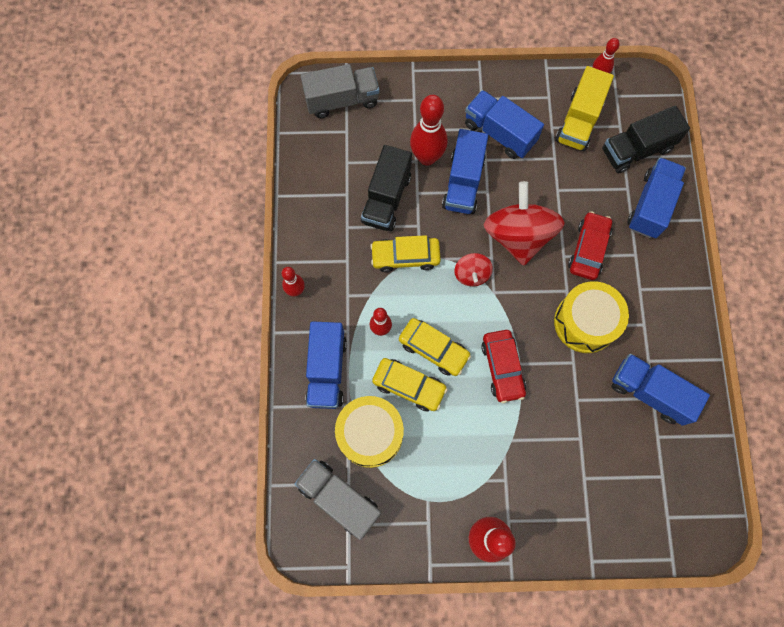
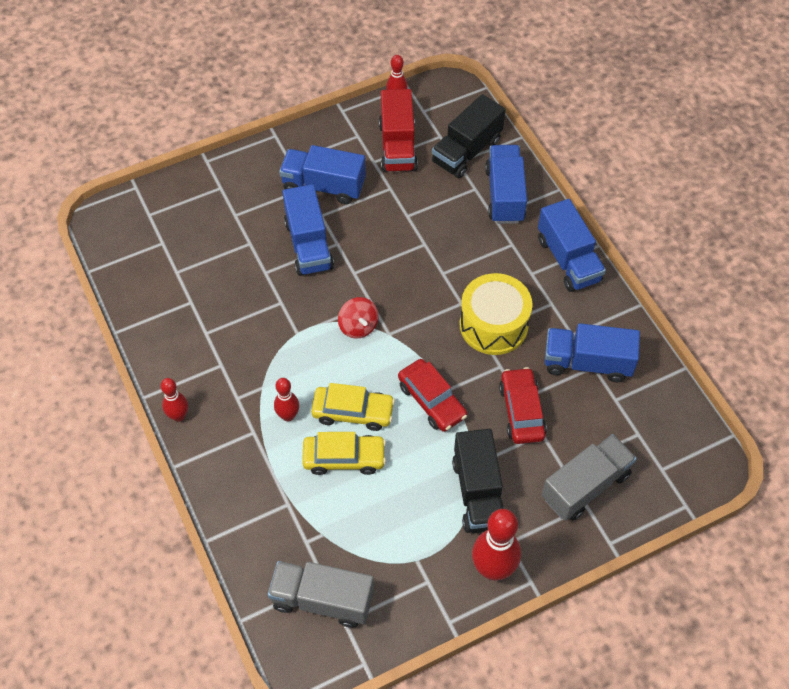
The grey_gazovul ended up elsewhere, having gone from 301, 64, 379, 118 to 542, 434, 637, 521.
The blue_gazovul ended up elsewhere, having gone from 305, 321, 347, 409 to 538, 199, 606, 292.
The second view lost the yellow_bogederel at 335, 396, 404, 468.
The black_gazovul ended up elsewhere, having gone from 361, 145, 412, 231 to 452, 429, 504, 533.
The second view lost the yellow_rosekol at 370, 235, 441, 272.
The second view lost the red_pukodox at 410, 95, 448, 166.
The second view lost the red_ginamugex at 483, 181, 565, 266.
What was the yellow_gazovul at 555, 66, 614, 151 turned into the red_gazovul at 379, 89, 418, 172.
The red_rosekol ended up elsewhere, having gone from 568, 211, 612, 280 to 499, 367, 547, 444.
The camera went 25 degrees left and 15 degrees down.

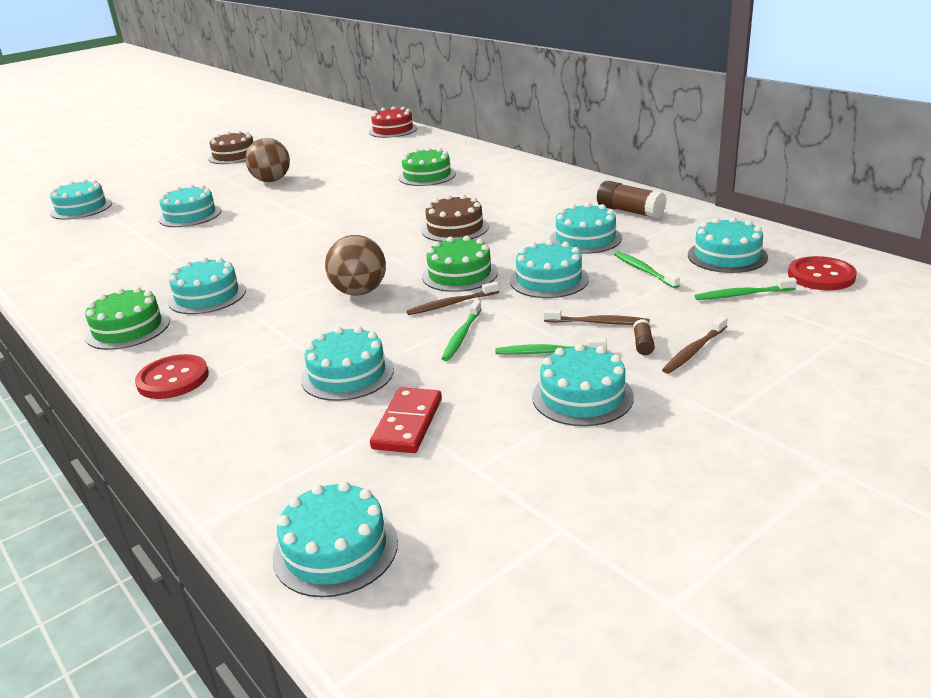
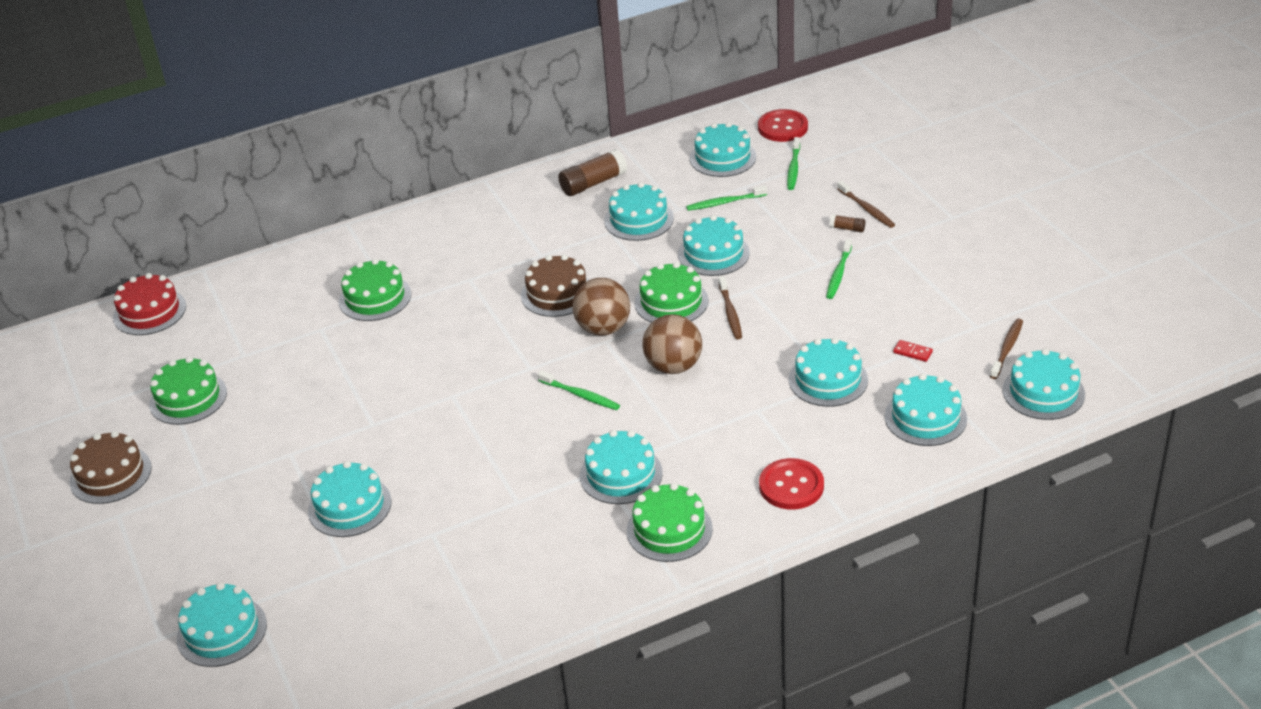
The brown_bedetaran ended up elsewhere, having gone from 245, 138, 290, 182 to 572, 278, 630, 335.
The size of the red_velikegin at 370, 387, 442, 453 changed by a factor of 0.50.
The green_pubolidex ended up elsewhere, having gone from 441, 300, 481, 361 to 538, 370, 620, 410.
The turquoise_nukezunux ended up elsewhere, having gone from 532, 344, 634, 426 to 885, 374, 967, 446.
The brown_pubolidex ended up elsewhere, having gone from 543, 309, 650, 325 to 990, 319, 1023, 379.
The second view gained the green_nukezunux at 149, 356, 227, 425.
The camera went 75 degrees left and 10 degrees up.

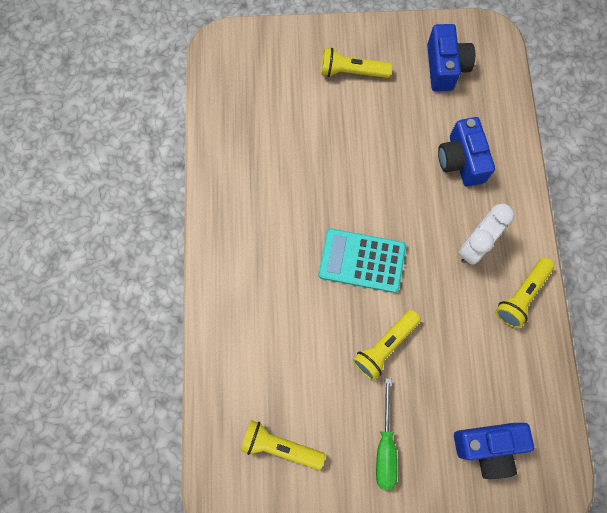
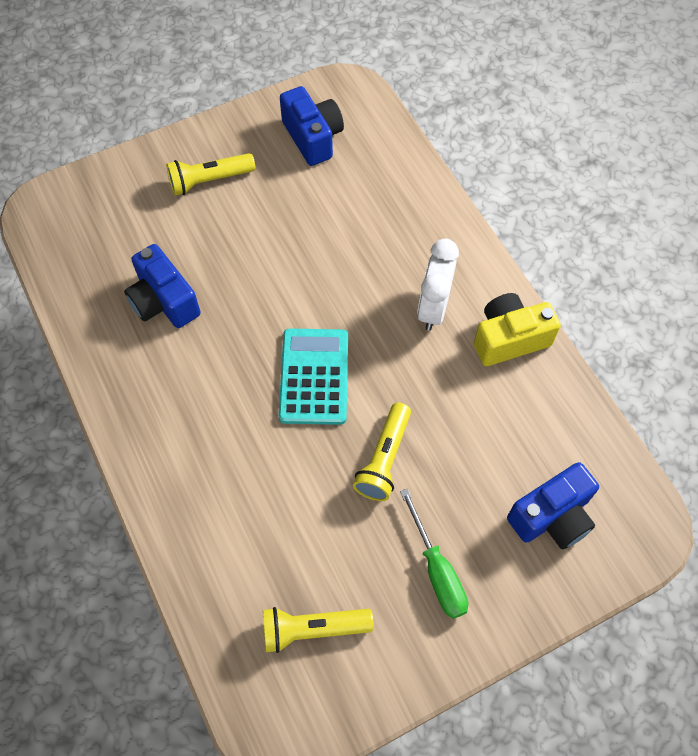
The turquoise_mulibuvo at 318, 229, 406, 293 ended up facing another way, 105 degrees clockwise from before.
The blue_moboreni ended up elsewhere, having gone from 438, 117, 495, 187 to 124, 244, 201, 328.
Where the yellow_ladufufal stood at 495, 257, 555, 328, the yellow_moboreni came to stand at 474, 293, 561, 366.
The camera went 25 degrees left and 10 degrees down.

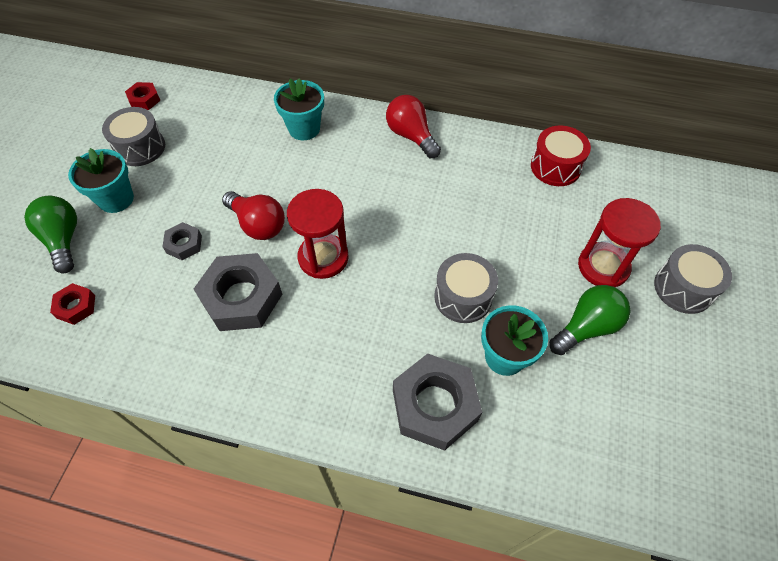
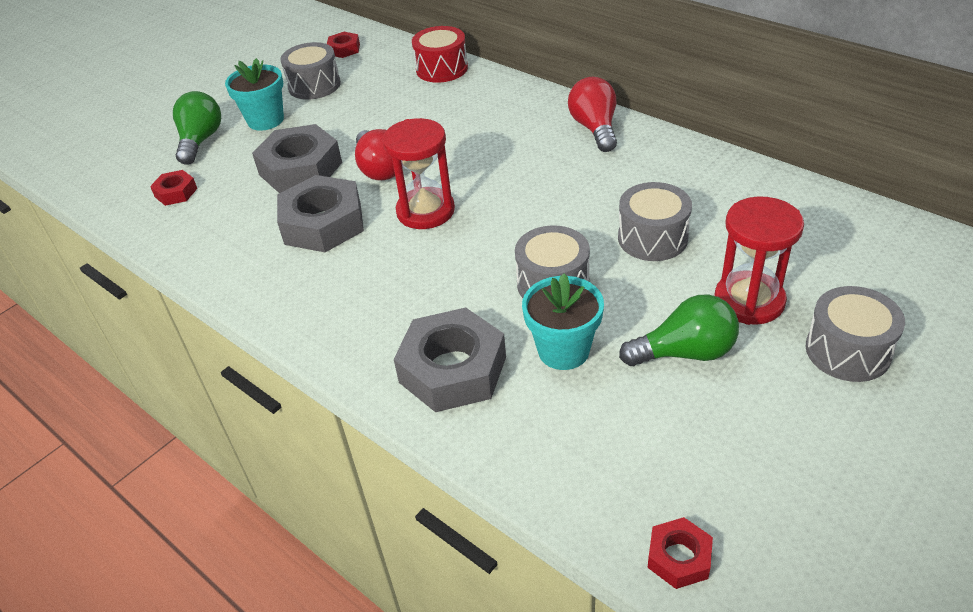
The size of the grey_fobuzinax at 162, 222, 202, 260 changed by a factor of 2.01.
The second view lost the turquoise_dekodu at 274, 78, 324, 140.
The red_bogederel ended up elsewhere, having gone from 531, 125, 591, 186 to 412, 26, 468, 83.
The second view gained the grey_bogederel at 618, 182, 692, 261.
The second view gained the red_fobuzinax at 647, 517, 713, 589.
The camera went 30 degrees right and 15 degrees down.

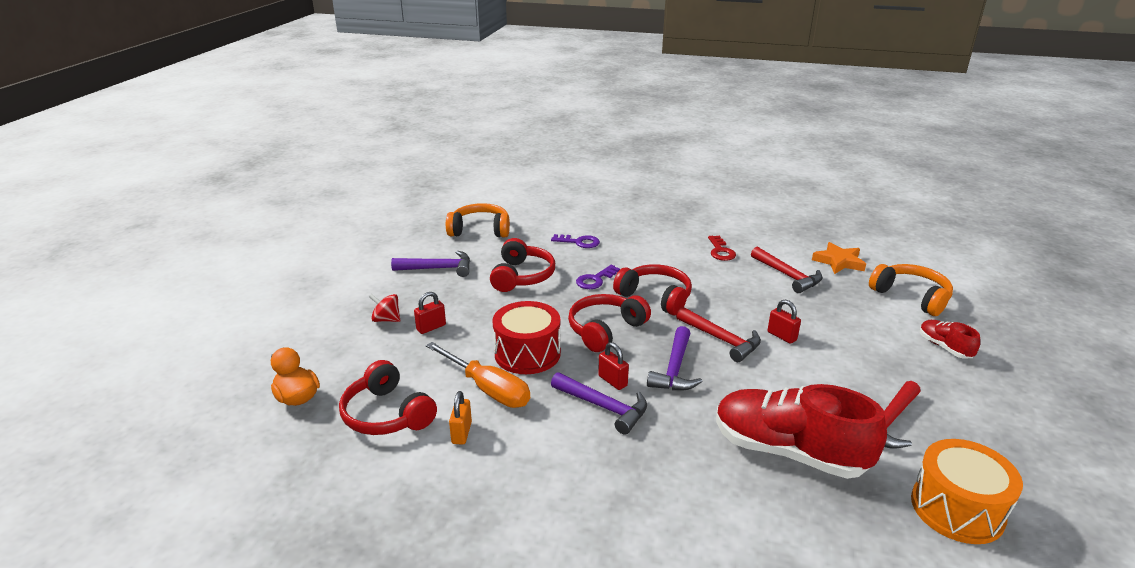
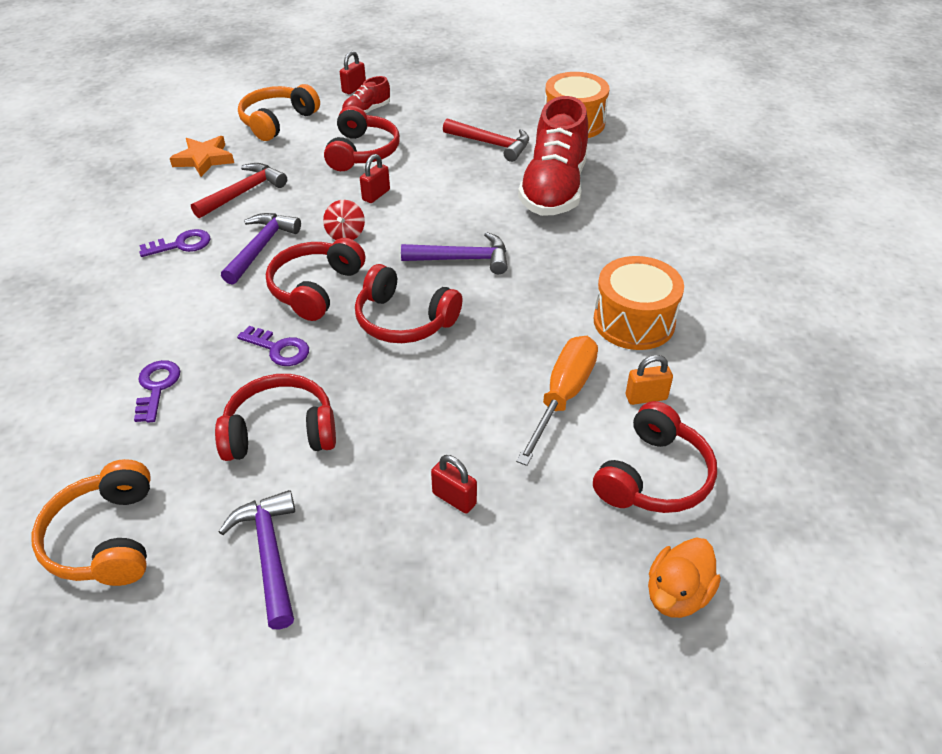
The red_ginamugex ended up elsewhere, having gone from 369, 294, 400, 322 to 323, 200, 365, 240.
The second view lost the red_bogederel at 492, 301, 561, 374.
The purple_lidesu ended up elsewhere, having gone from 551, 372, 647, 435 to 221, 213, 301, 285.
The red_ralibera ended up elsewhere, having gone from 598, 342, 629, 390 to 340, 51, 366, 94.
The second view lost the red_lidesu at 676, 307, 761, 362.
What was the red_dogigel at 708, 236, 736, 261 turned into the purple_dogigel at 139, 229, 210, 257.
The second view gained the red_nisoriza at 324, 106, 400, 171.
The second view gained the orange_bogederel at 594, 256, 684, 350.
The camera went 105 degrees left and 15 degrees up.

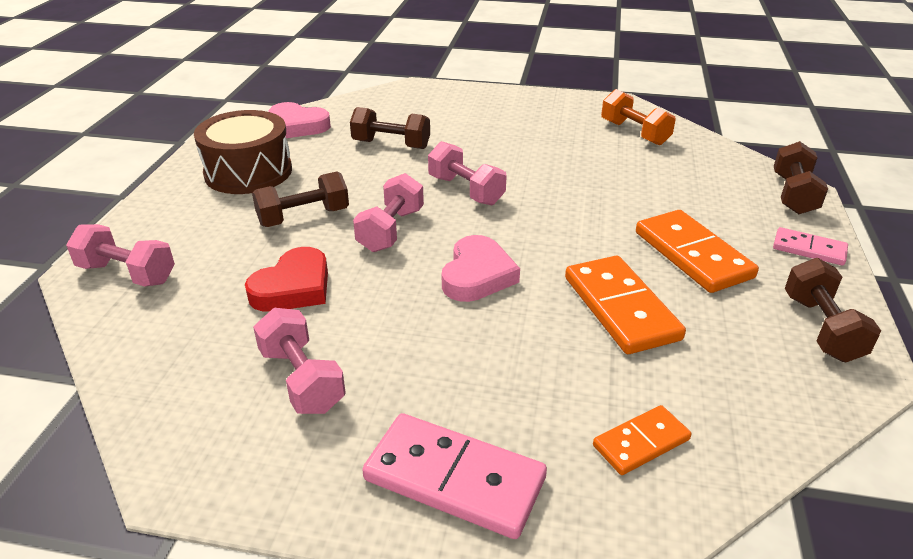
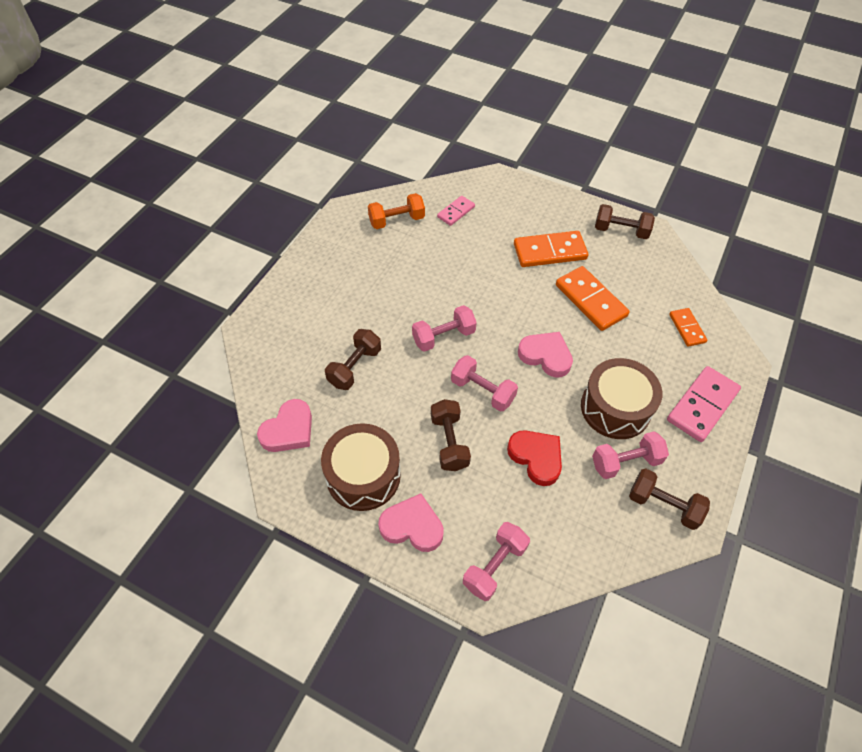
The orange_velikegin at 565, 256, 686, 354 ended up facing another way, 60 degrees clockwise from before.
The pink_velikegin ended up elsewhere, having gone from 773, 227, 848, 265 to 437, 196, 475, 226.
The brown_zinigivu ended up elsewhere, having gone from 774, 141, 828, 214 to 629, 468, 710, 530.
The second view gained the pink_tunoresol at 378, 493, 444, 552.
The second view gained the brown_bogederel at 581, 358, 662, 439.
The camera went 75 degrees left and 20 degrees up.

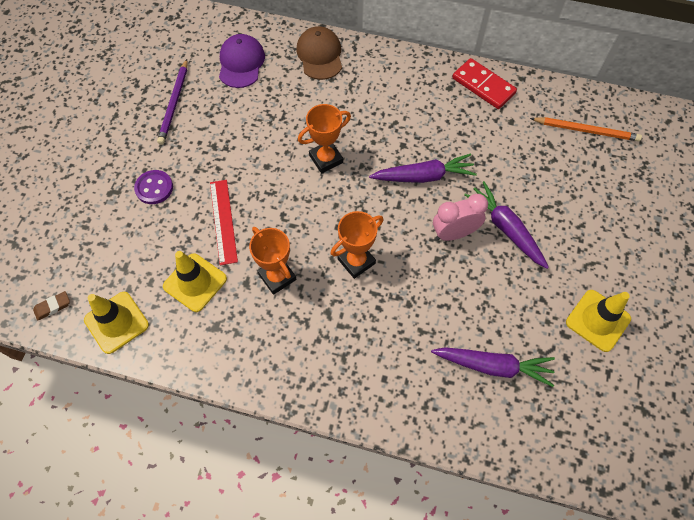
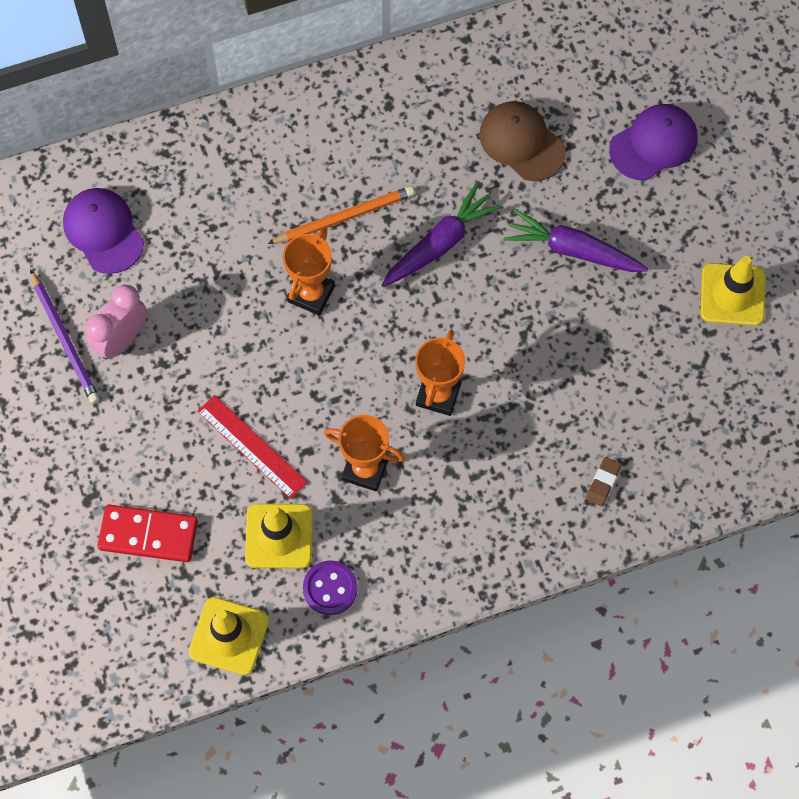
The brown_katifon ended up elsewhere, having gone from 33, 291, 70, 321 to 586, 457, 621, 507.
The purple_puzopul ended up elsewhere, having gone from 134, 170, 173, 204 to 303, 560, 358, 615.
The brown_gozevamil ended up elsewhere, having gone from 297, 26, 342, 80 to 479, 101, 566, 181.
The second view lost the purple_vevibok at 431, 347, 555, 387.
The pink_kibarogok ended up elsewhere, having gone from 433, 194, 488, 241 to 86, 285, 147, 360.
The red_velikegin ended up elsewhere, having gone from 452, 58, 517, 109 to 98, 504, 198, 562.
The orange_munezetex ended up elsewhere, having gone from 530, 117, 642, 142 to 268, 186, 415, 244.
The second view gained the purple_gozevamil at 609, 104, 697, 180.
The camera went 35 degrees left and 5 degrees up.

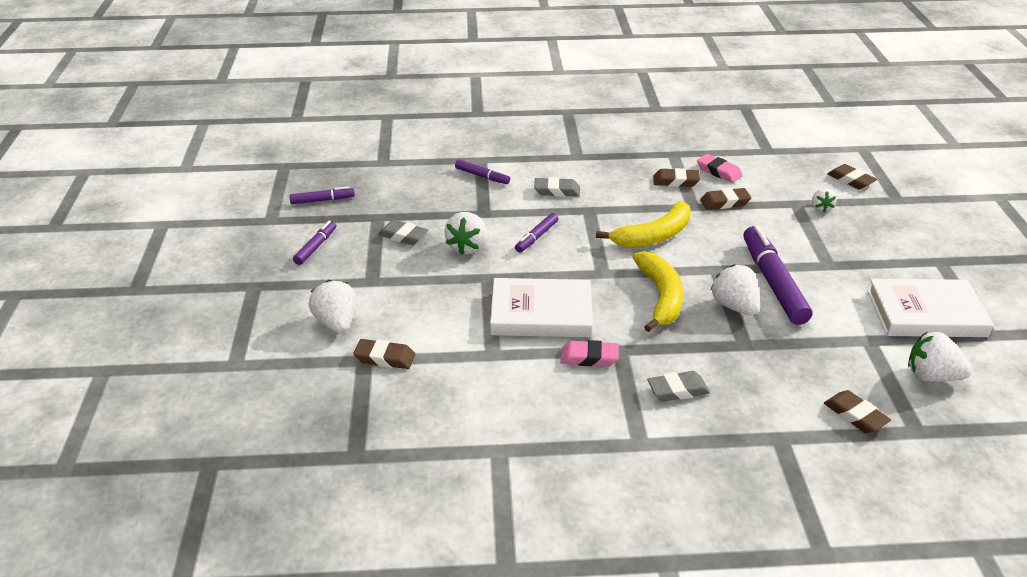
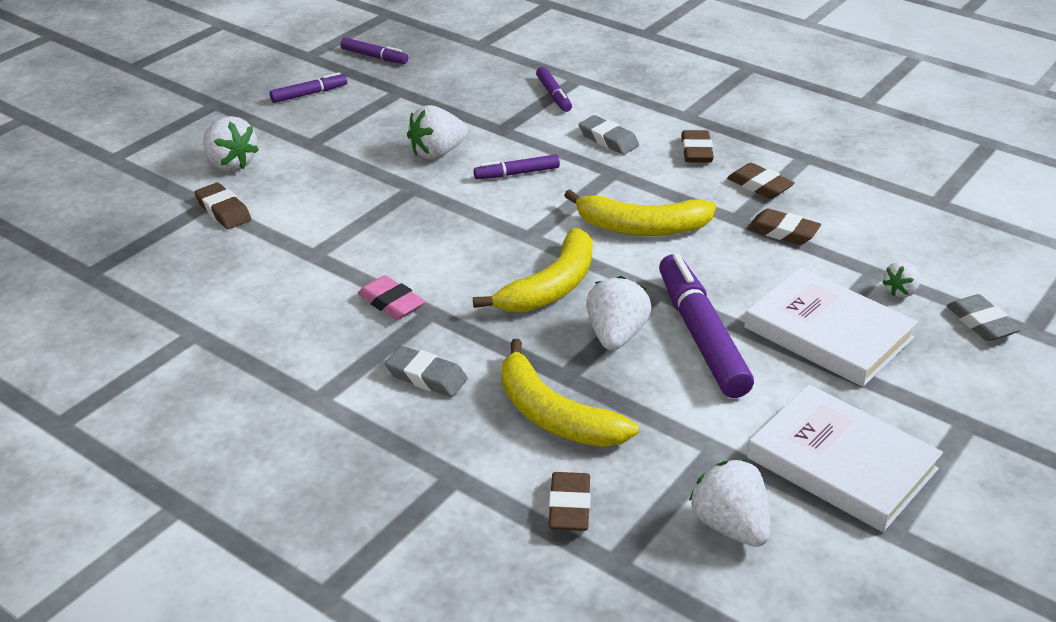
The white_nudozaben at 308, 280, 356, 333 ended up facing another way, 120 degrees clockwise from before.
The grey_katifon ended up elsewhere, having gone from 378, 220, 428, 245 to 947, 294, 1021, 341.
The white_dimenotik ended up elsewhere, having gone from 490, 278, 593, 337 to 744, 267, 918, 387.
The second view lost the pink_katifon at 697, 154, 743, 183.
The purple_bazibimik at 744, 226, 812, 325 ended up facing another way, 45 degrees counterclockwise from before.
The brown_katifon ended up elsewhere, having gone from 828, 164, 877, 189 to 681, 130, 714, 163.
The second view gained the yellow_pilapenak at 501, 339, 639, 447.
The camera went 40 degrees right and 0 degrees up.

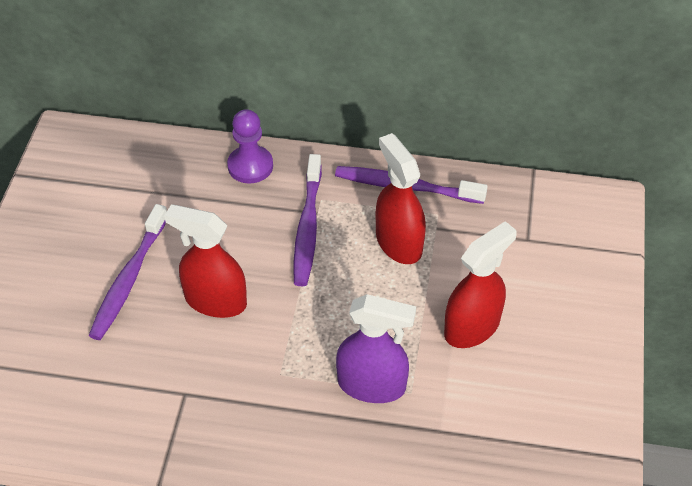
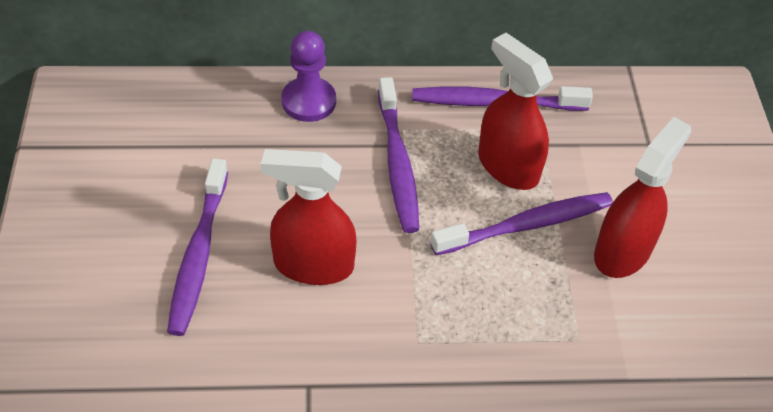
The second view lost the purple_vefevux at 336, 294, 416, 403.
The second view gained the purple_pubolidex at 430, 192, 613, 255.
The camera went 15 degrees left and 0 degrees up.

